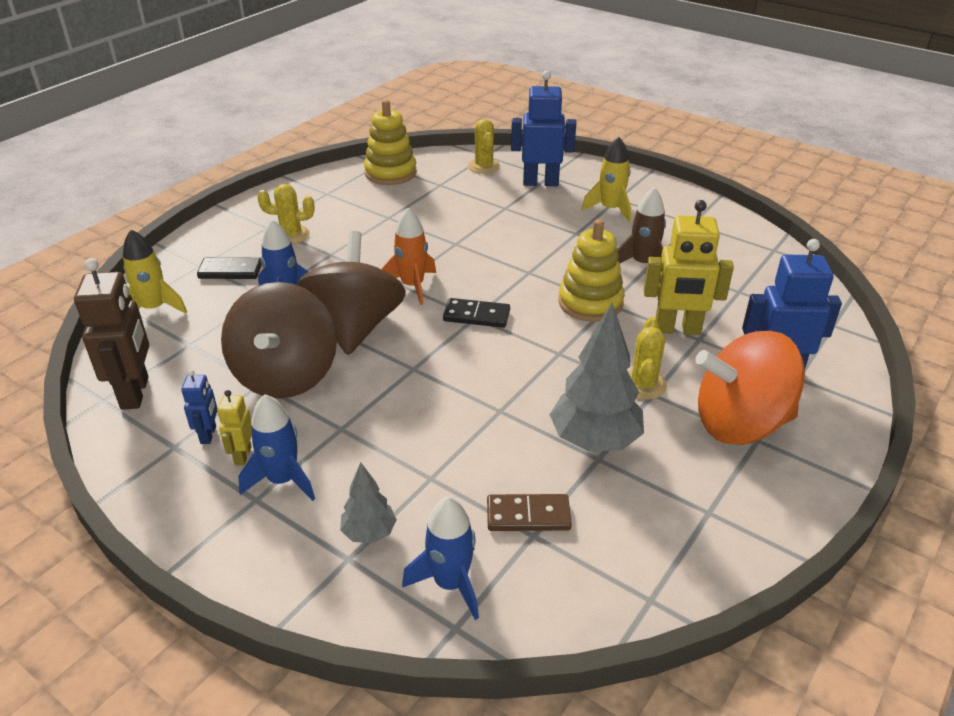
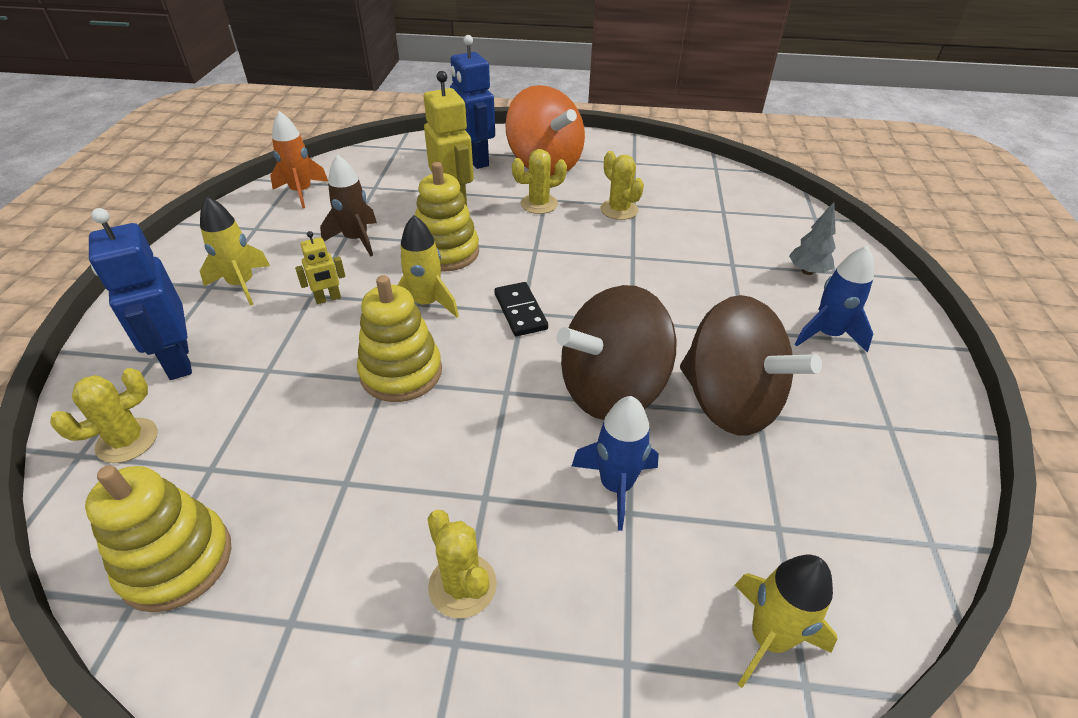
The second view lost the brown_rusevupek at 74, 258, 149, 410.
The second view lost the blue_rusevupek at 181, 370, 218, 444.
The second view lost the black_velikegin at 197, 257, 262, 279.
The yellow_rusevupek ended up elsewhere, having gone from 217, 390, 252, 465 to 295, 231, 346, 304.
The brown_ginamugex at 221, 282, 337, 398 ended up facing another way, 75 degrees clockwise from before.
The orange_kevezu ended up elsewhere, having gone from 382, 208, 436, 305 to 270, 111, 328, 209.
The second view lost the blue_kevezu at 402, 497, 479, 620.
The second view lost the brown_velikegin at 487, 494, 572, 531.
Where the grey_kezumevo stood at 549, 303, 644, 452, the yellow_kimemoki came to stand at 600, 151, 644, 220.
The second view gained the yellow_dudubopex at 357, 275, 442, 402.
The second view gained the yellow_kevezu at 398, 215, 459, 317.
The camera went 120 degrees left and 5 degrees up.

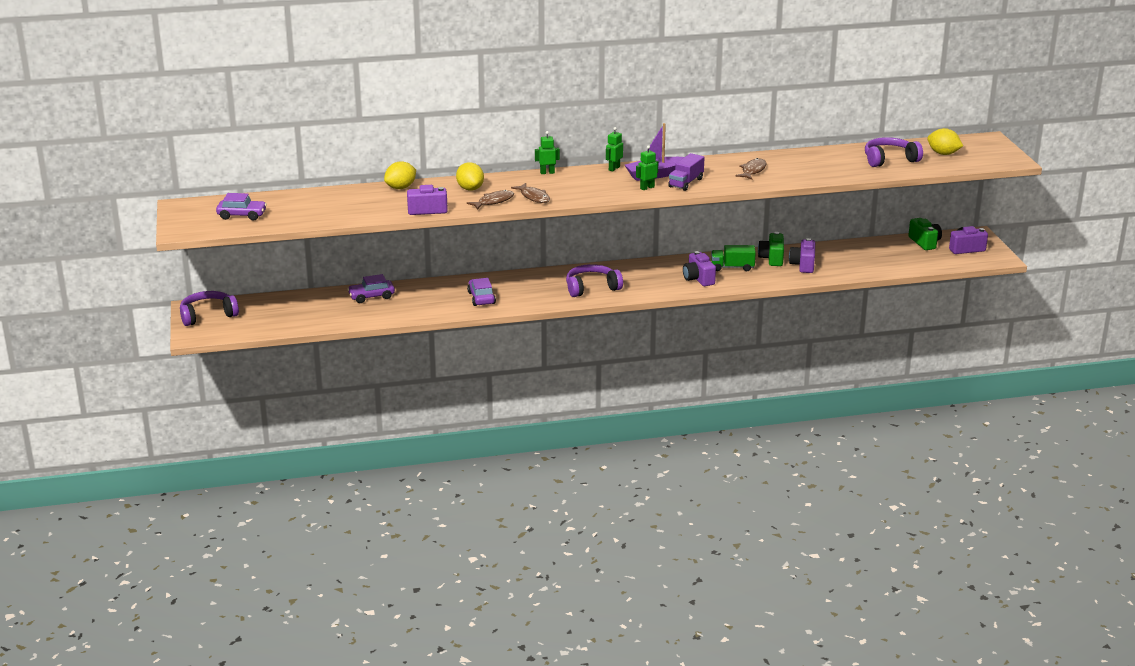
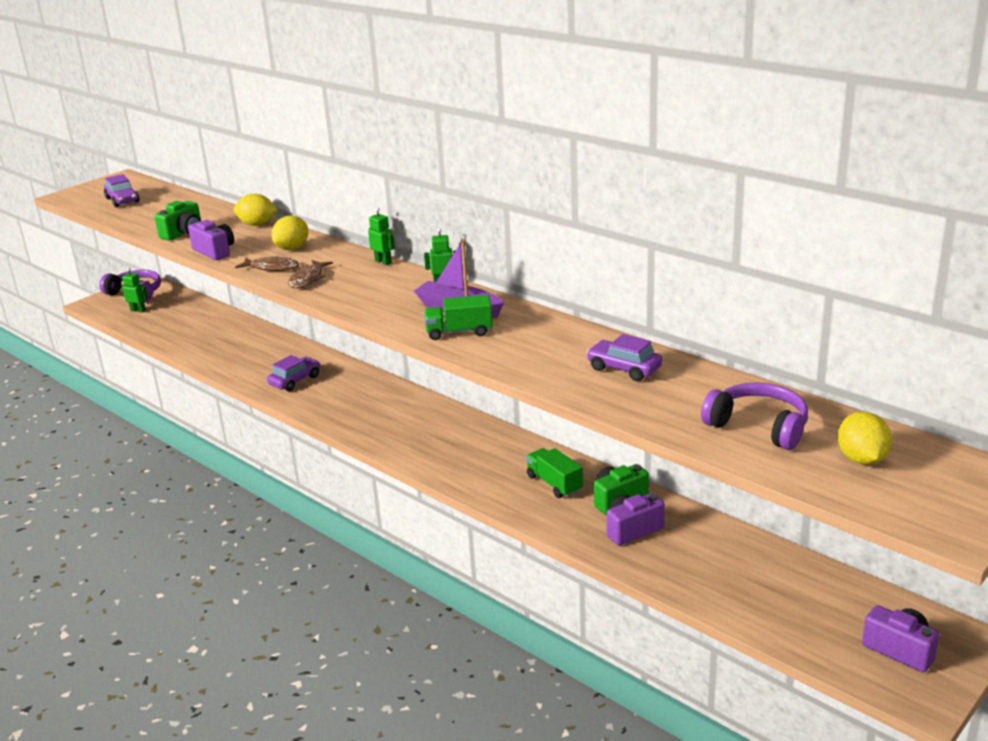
The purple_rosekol ended up elsewhere, having gone from 347, 274, 395, 303 to 586, 334, 662, 381.
The second view lost the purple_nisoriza at 566, 264, 623, 297.
The green_rusevupek ended up elsewhere, having gone from 636, 145, 658, 190 to 122, 268, 148, 313.
What was the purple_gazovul at 668, 153, 704, 191 turned into the green_gazovul at 424, 295, 492, 340.
The second view lost the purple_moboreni at 683, 251, 716, 286.
The second view lost the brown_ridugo at 736, 158, 767, 180.
The green_moboreni ended up elsewhere, having gone from 908, 218, 942, 250 to 154, 201, 201, 241.
The camera went 55 degrees right and 0 degrees up.

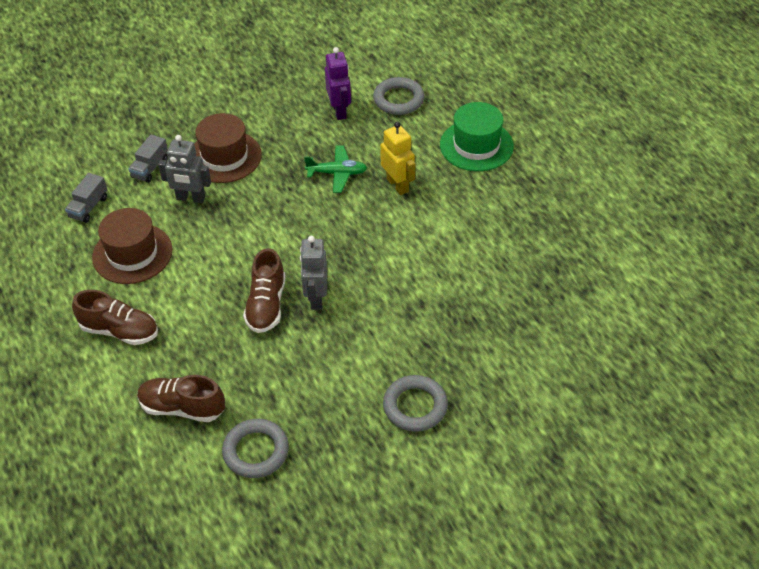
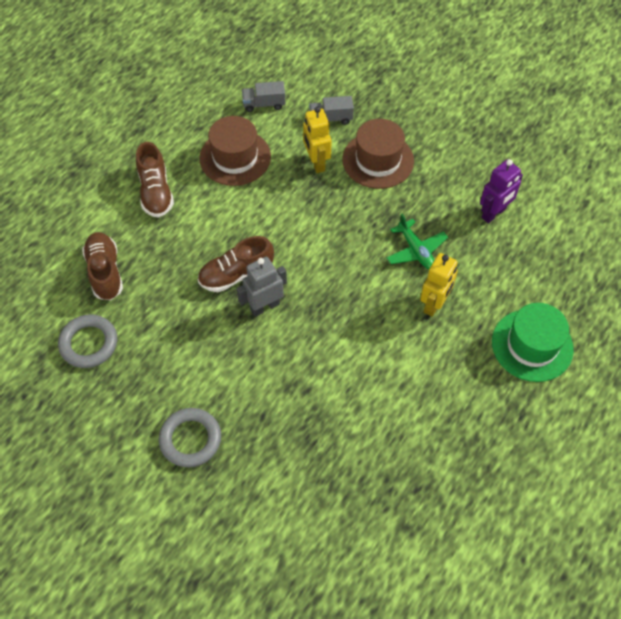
What was the grey_rusevupek at 158, 135, 211, 203 turned into the yellow_rusevupek at 303, 107, 332, 173.
The second view lost the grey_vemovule at 373, 77, 425, 115.
The camera went 60 degrees right and 10 degrees up.

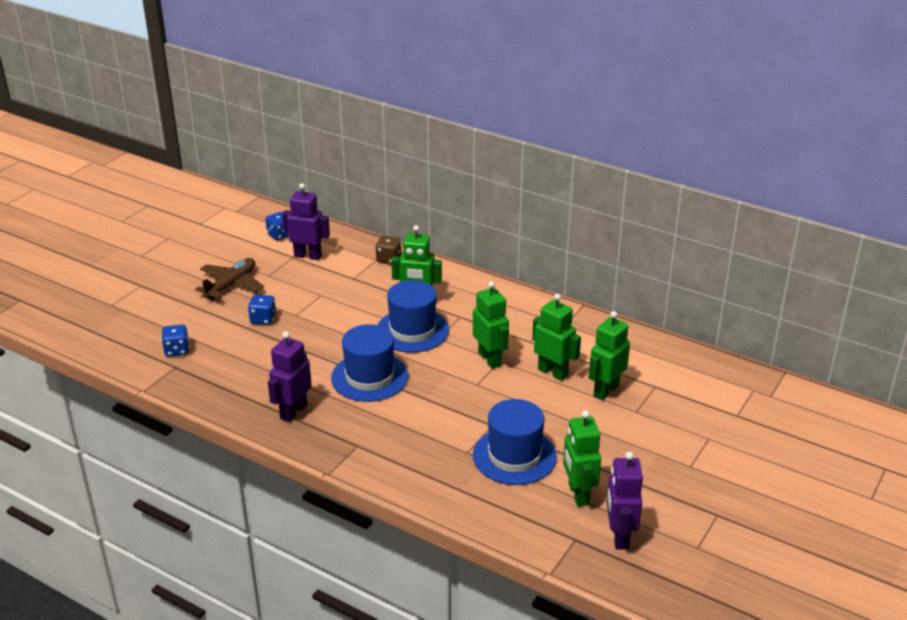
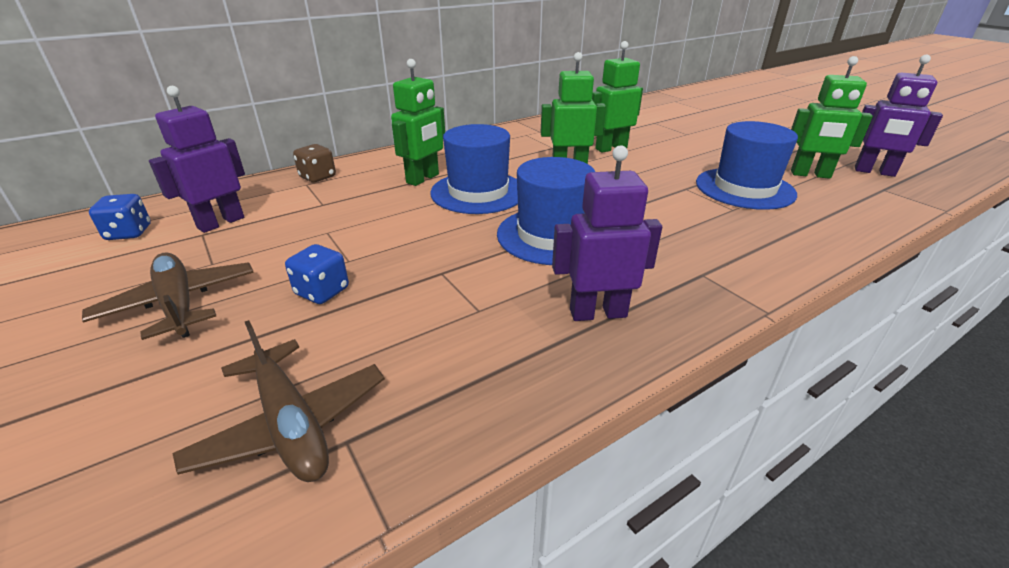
Where the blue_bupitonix stood at 162, 325, 189, 357, the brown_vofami came to stand at 172, 320, 385, 482.
The purple_rusevupek at 268, 331, 312, 422 ended up facing another way, 120 degrees clockwise from before.
The second view lost the green_rusevupek at 588, 311, 630, 400.
The camera went 65 degrees left and 0 degrees up.

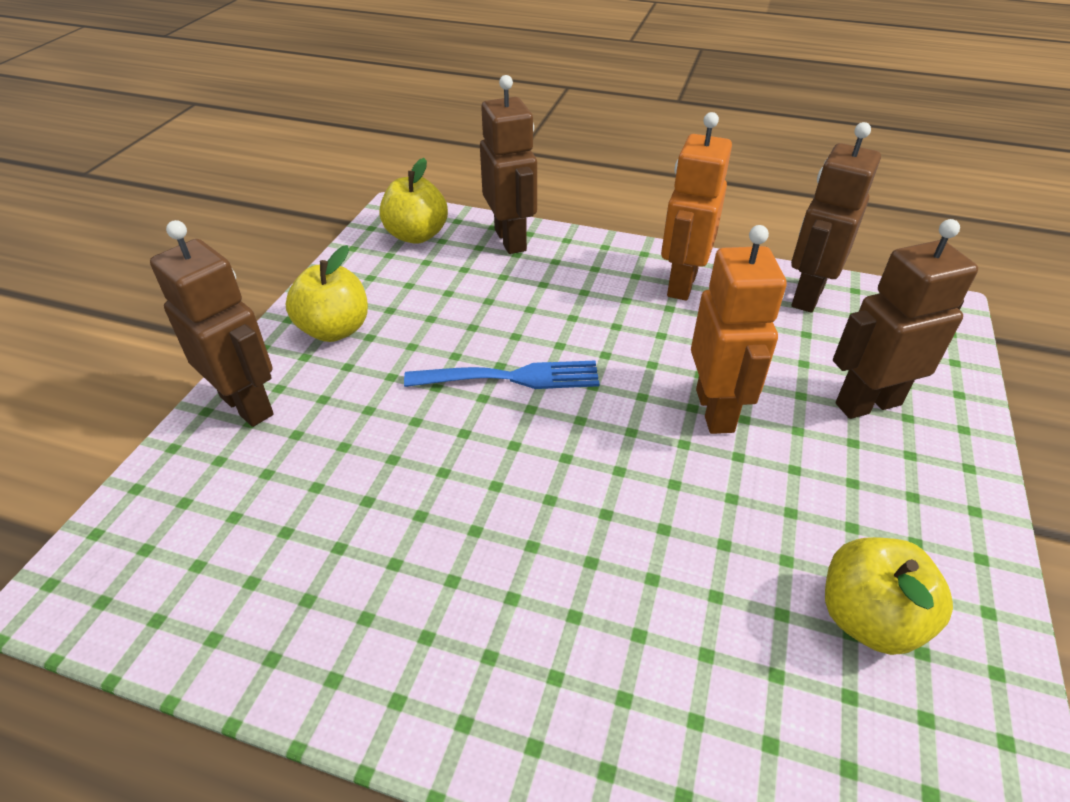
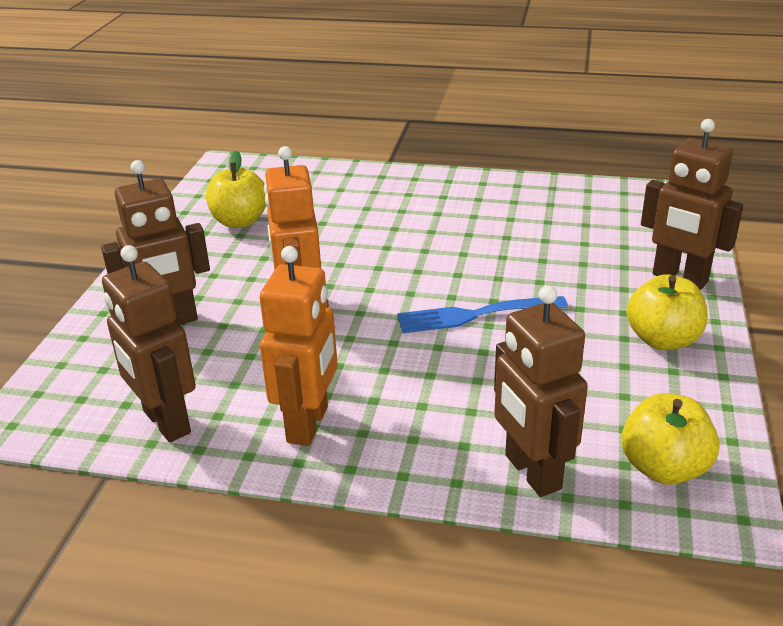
The brown_rusevupek at 791, 122, 881, 313 ended up facing another way, 120 degrees clockwise from before.
The camera went 175 degrees right and 10 degrees down.

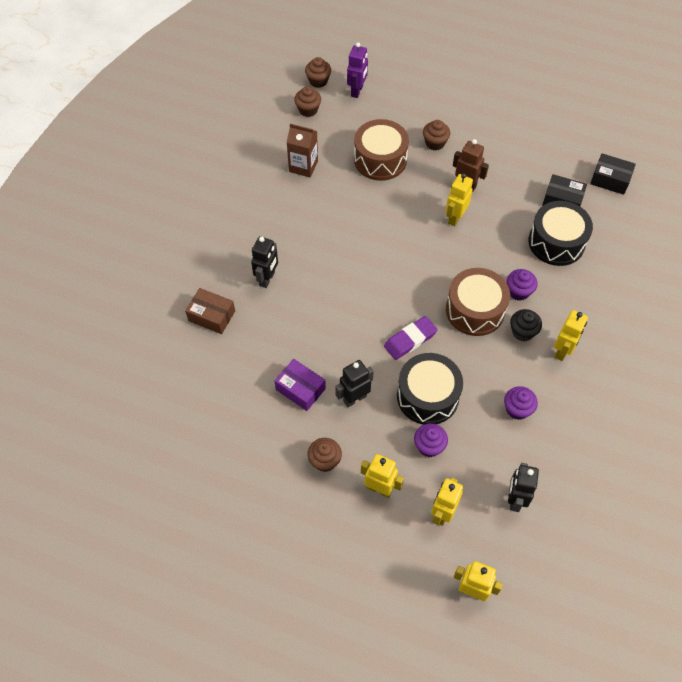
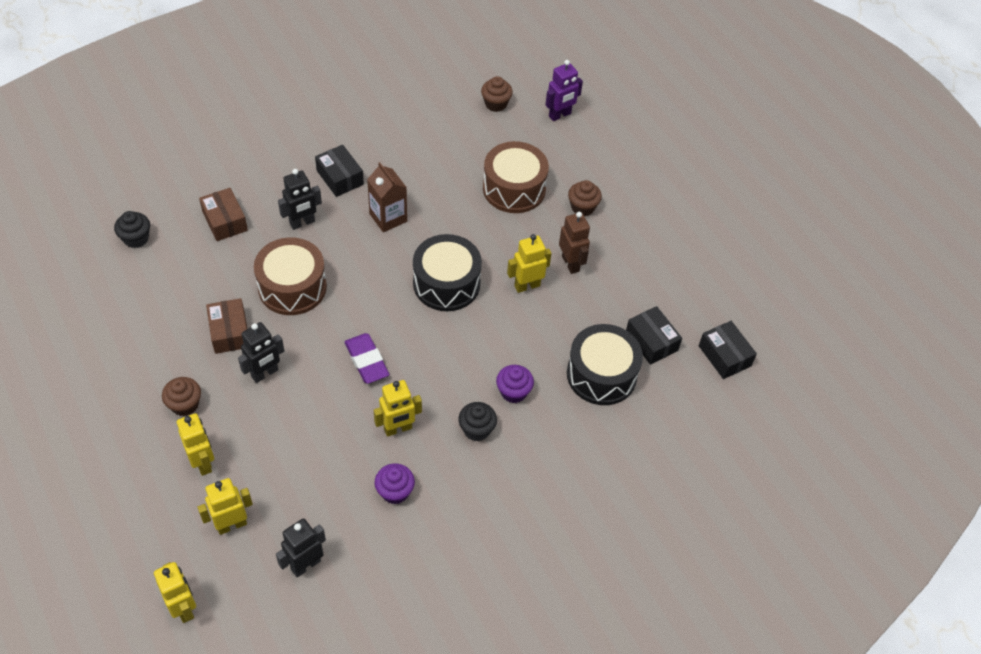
What was the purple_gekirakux at 275, 359, 326, 411 turned into the brown_gekirakux at 206, 298, 247, 354.
The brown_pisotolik ended up elsewhere, having gone from 286, 123, 318, 177 to 367, 162, 407, 232.
The second view lost the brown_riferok at 305, 57, 331, 88.
The black_rusevupek at 335, 360, 374, 407 ended up facing another way, 135 degrees clockwise from before.
The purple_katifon at 384, 316, 438, 360 ended up facing another way, 60 degrees clockwise from before.
The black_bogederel ended up elsewhere, having gone from 397, 353, 463, 425 to 413, 234, 482, 311.
The second view lost the purple_riferok at 414, 423, 448, 457.
The brown_bogederel ended up elsewhere, having gone from 446, 268, 510, 336 to 254, 237, 327, 315.
The yellow_rusevupek ended up elsewhere, having gone from 554, 310, 588, 361 to 374, 380, 422, 437.
The second view gained the black_riferok at 114, 211, 150, 248.
The second view gained the black_gekirakux at 315, 145, 364, 197.
The camera went 35 degrees right and 5 degrees down.

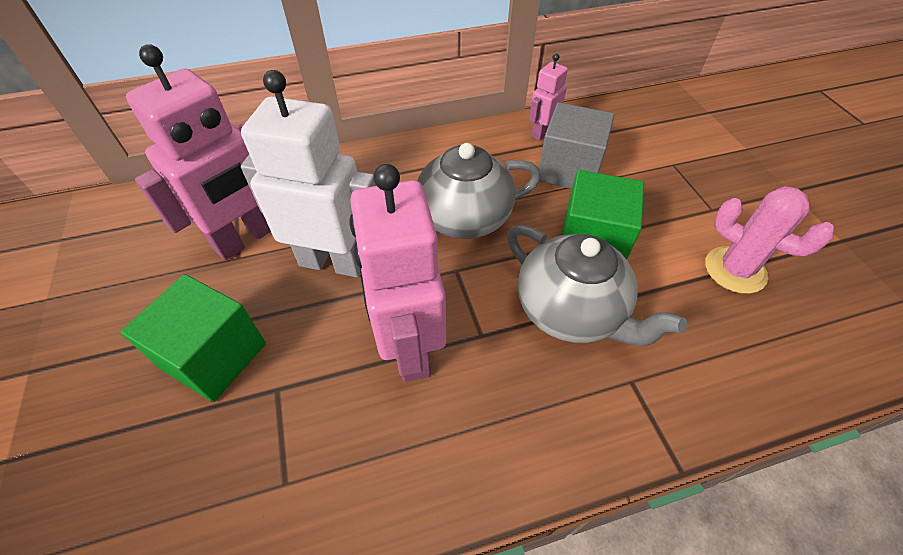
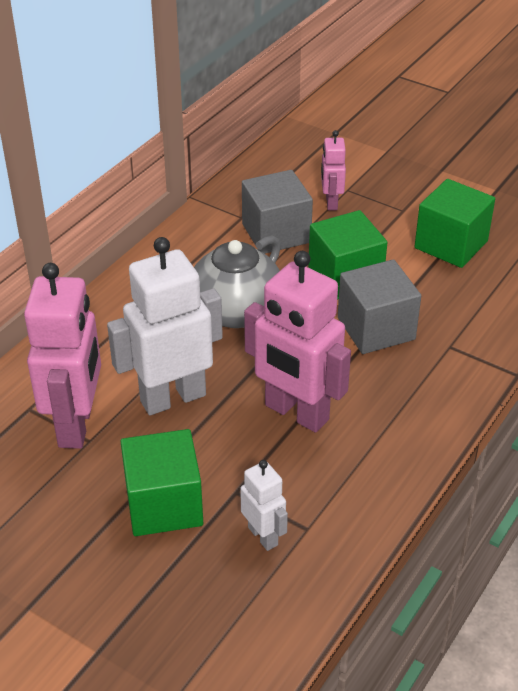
Where the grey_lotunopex stood at 507, 225, 687, 346, the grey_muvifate came to stand at 338, 259, 421, 354.
The pink_rusevupek ended up elsewhere, having gone from 529, 54, 568, 141 to 321, 130, 346, 210.
Where the pink_kimemoki stood at 705, 186, 834, 294, the green_muvifate came to stand at 414, 179, 495, 268.
The second view gained the white_rusevupek at 240, 460, 288, 551.
The camera went 40 degrees left and 10 degrees down.

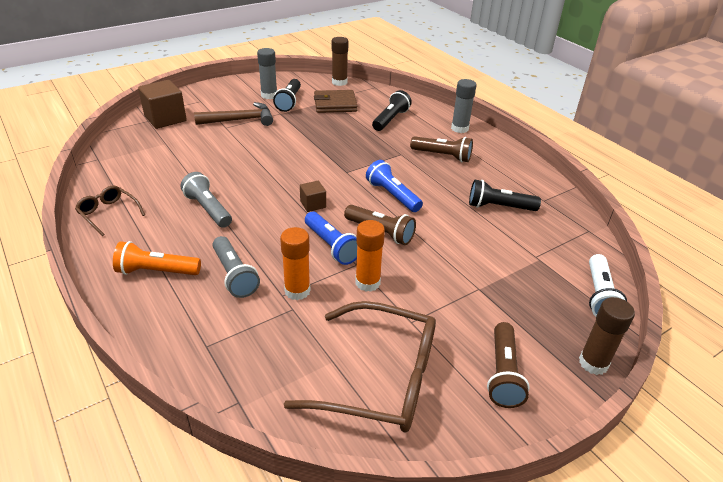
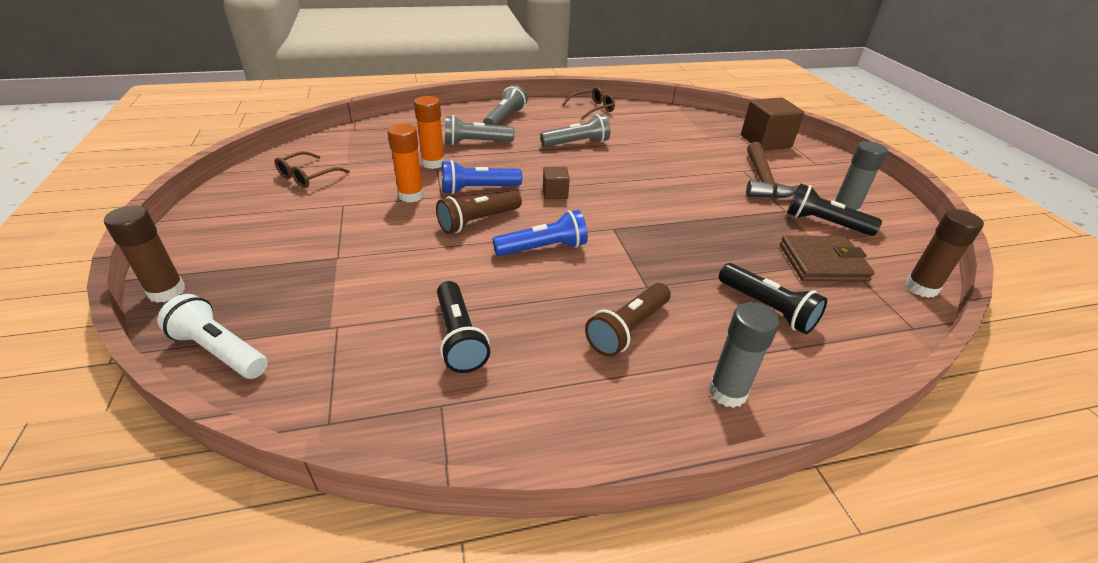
What was the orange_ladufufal at 113, 241, 201, 275 turned into the grey_ladufufal at 483, 85, 528, 125.
The size of the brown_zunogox at 284, 301, 436, 432 changed by a factor of 0.50.
The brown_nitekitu at 314, 90, 357, 113 ended up facing another way, 75 degrees clockwise from before.
The black_ladufufal at 469, 180, 541, 211 ended up facing another way, 135 degrees clockwise from before.
The second view lost the brown_ladufufal at 487, 322, 530, 408.
The camera went 110 degrees right and 0 degrees up.

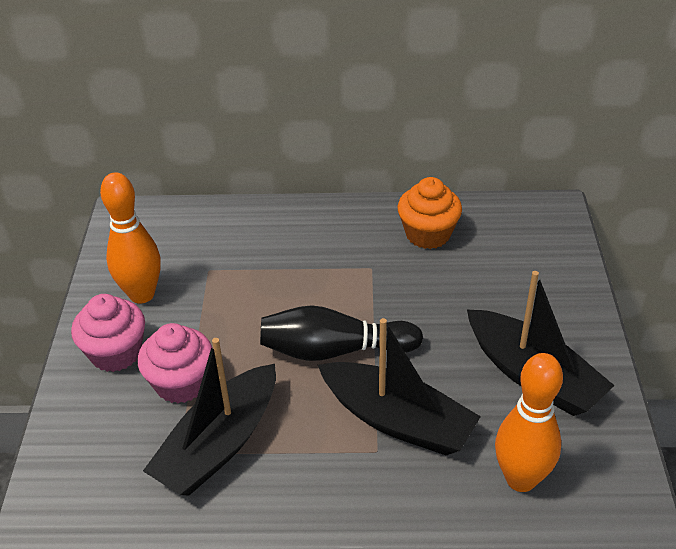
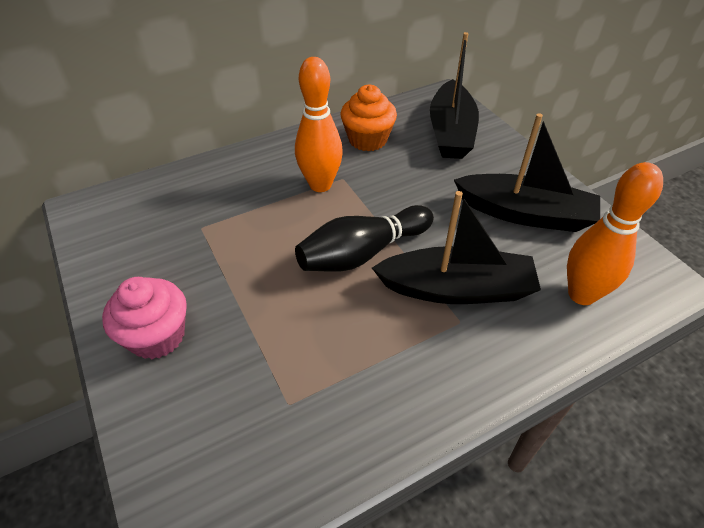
The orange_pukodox ended up elsewhere, having gone from 100, 172, 161, 304 to 295, 57, 343, 192.
The second view lost the pink_riferok at 138, 323, 212, 403.
The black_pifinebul ended up elsewhere, having gone from 143, 338, 276, 495 to 430, 32, 479, 159.
The camera went 30 degrees left and 5 degrees up.

